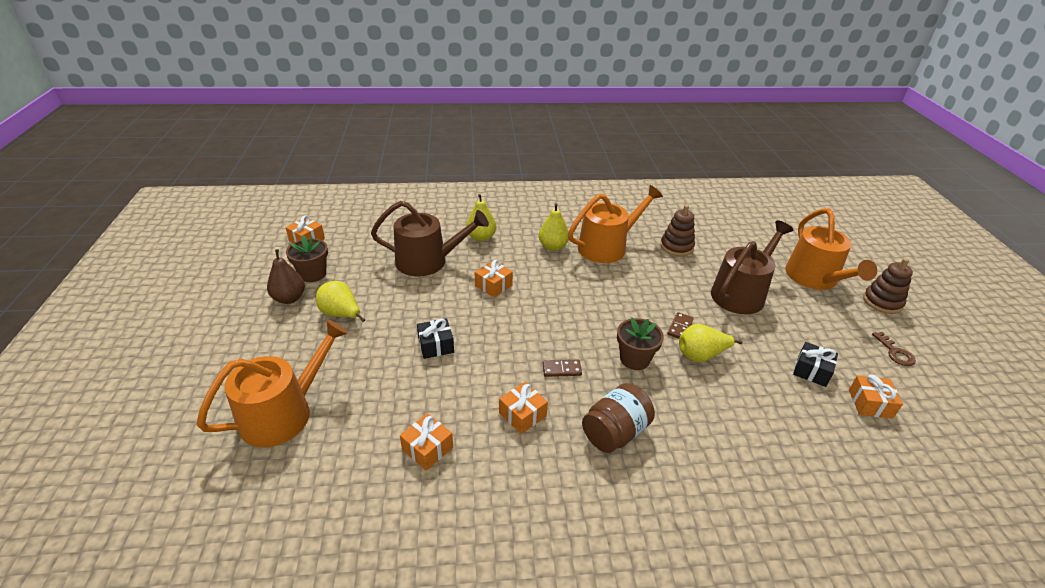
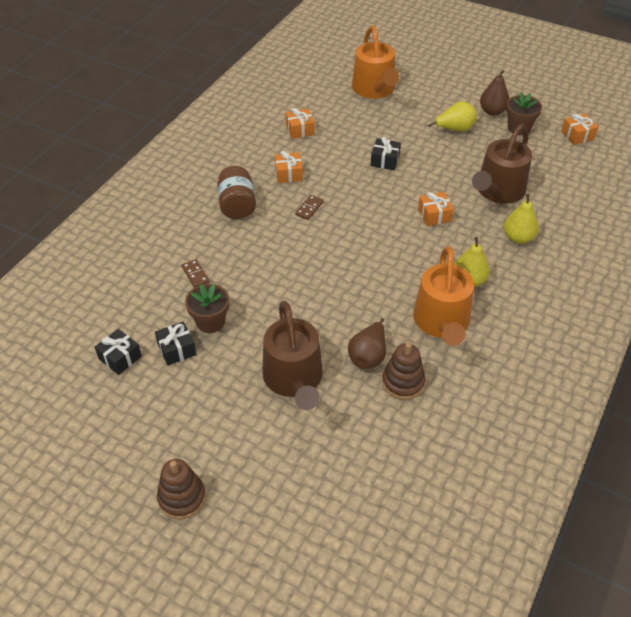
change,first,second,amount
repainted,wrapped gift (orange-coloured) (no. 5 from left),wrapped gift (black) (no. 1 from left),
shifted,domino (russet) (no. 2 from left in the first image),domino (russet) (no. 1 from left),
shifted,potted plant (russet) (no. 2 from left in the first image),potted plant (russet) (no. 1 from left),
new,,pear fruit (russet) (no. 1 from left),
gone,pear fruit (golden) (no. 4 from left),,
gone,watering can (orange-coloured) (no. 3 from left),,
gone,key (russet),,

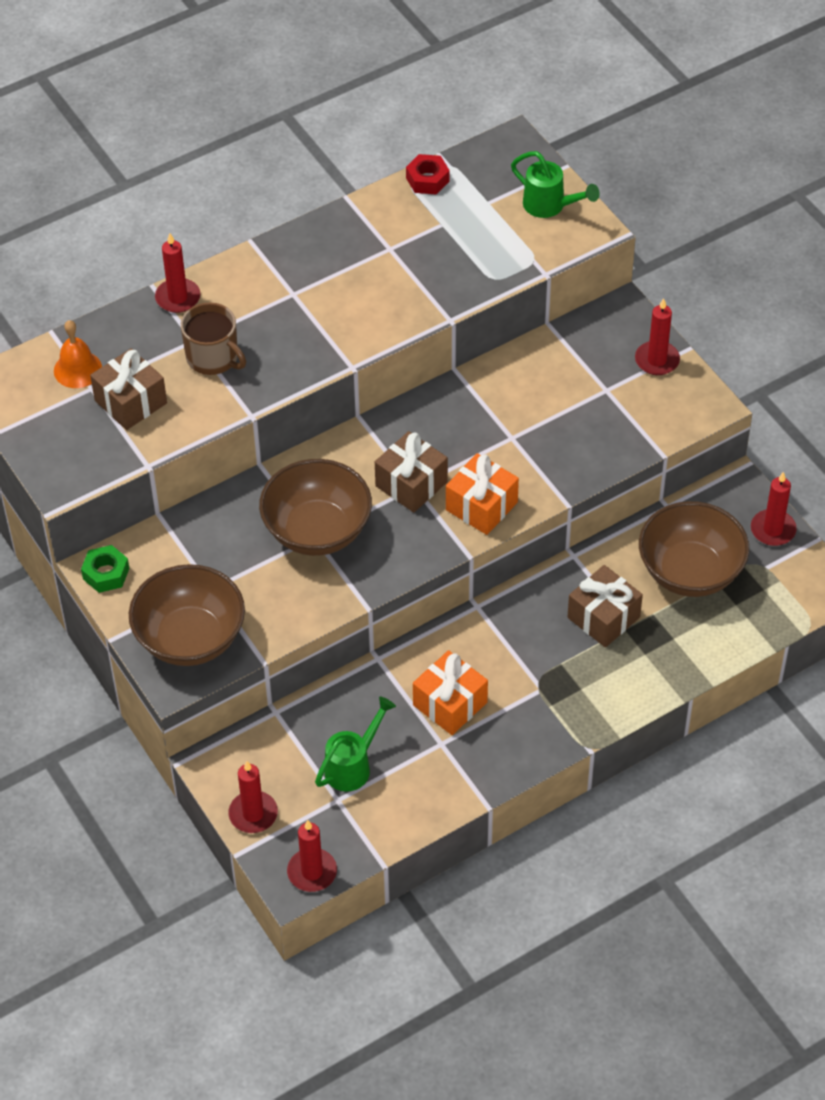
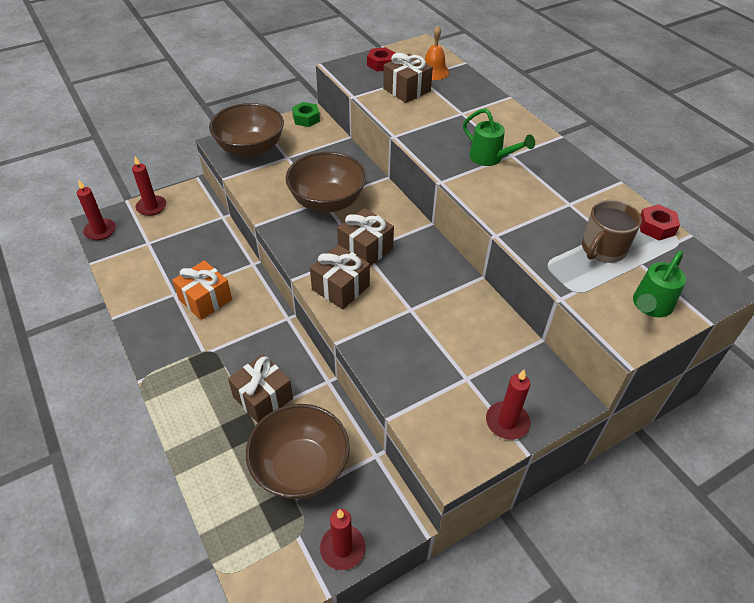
change,first,second,amount
repainted,wrapped gift (orange-coloured) (no. 2 from left),wrapped gift (russet) (no. 2 from left),
new,,nut (scarlet) (no. 1 from left),
shifted,watering can (leaf-green) (no. 1 from left),,
shifted,coffee mug (russet),,
gone,wax candle (scarlet) (no. 1 from left),,

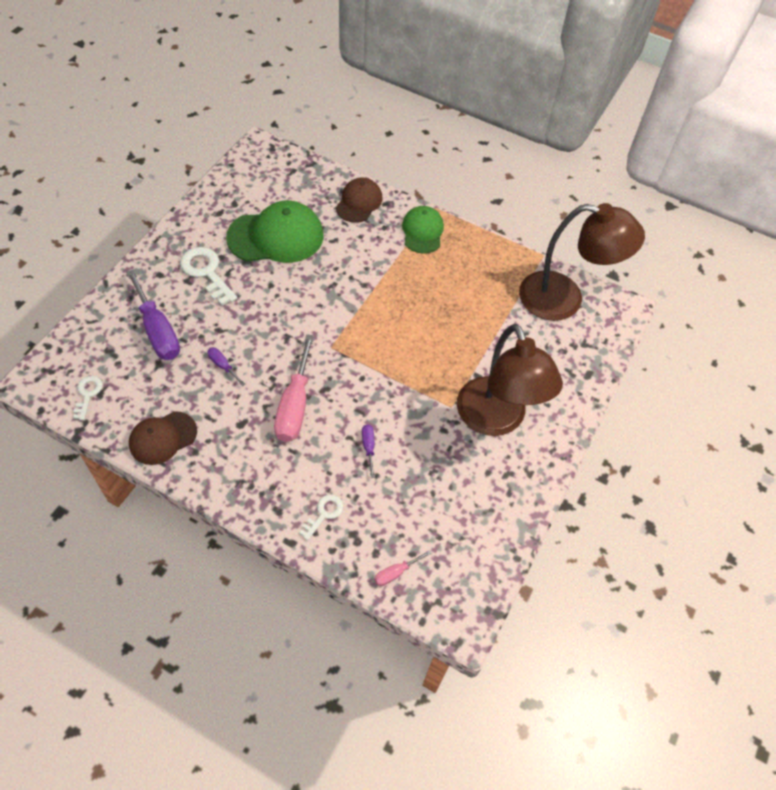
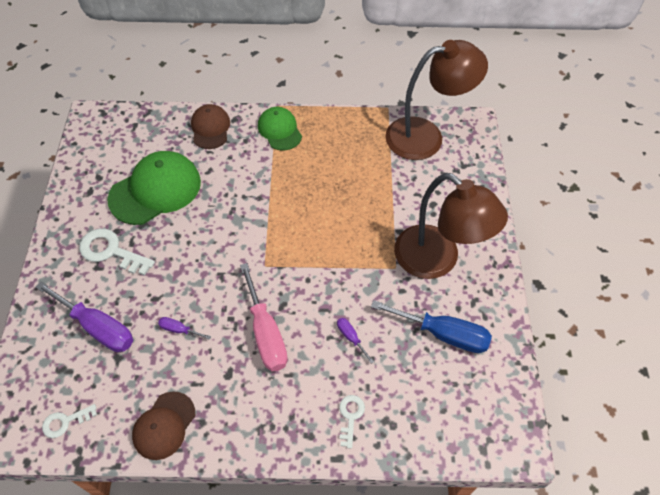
change,first,second,amount
rotated,key (snow-white) (no. 1 from left),,90 degrees counterclockwise
new,,hand screwdriver (royal blue),
gone,hand screwdriver (rose-pink) (no. 2 from left),,

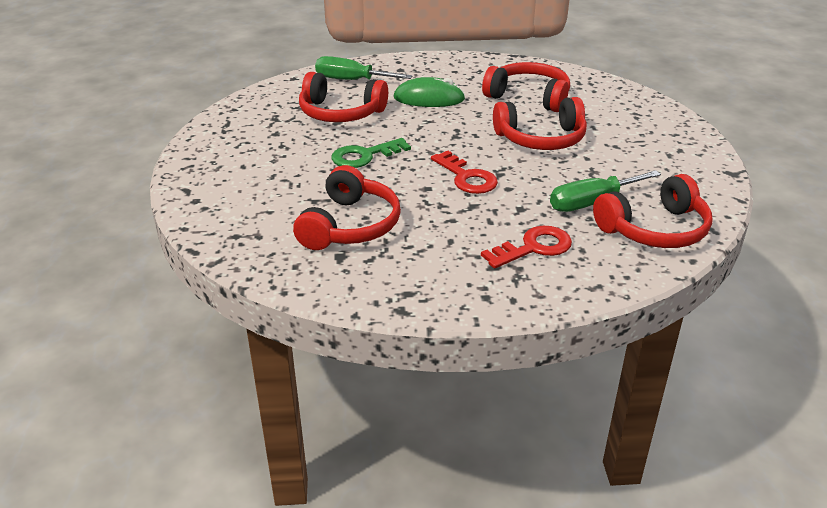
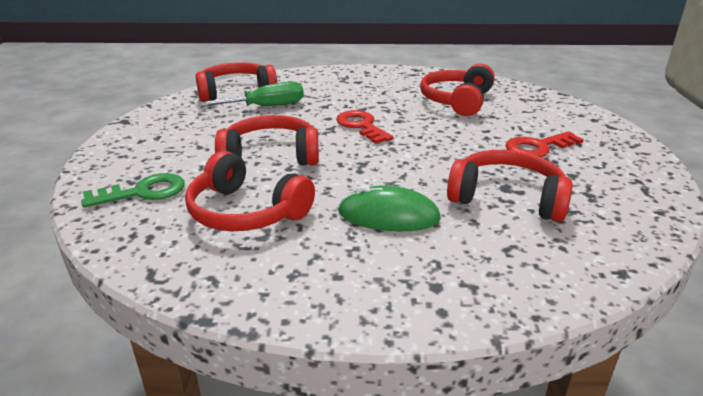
change,first,second,amount
shifted,key (leaf-green),,
shifted,key (scarlet) (no. 2 from left),,
gone,hand screwdriver (leaf-green) (no. 1 from left),,

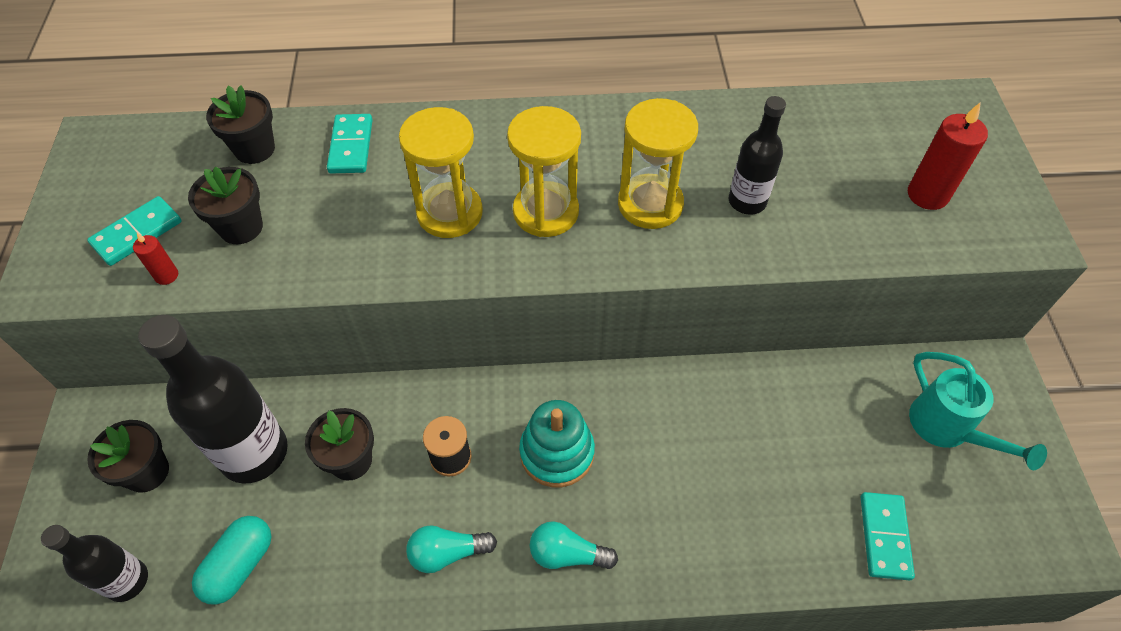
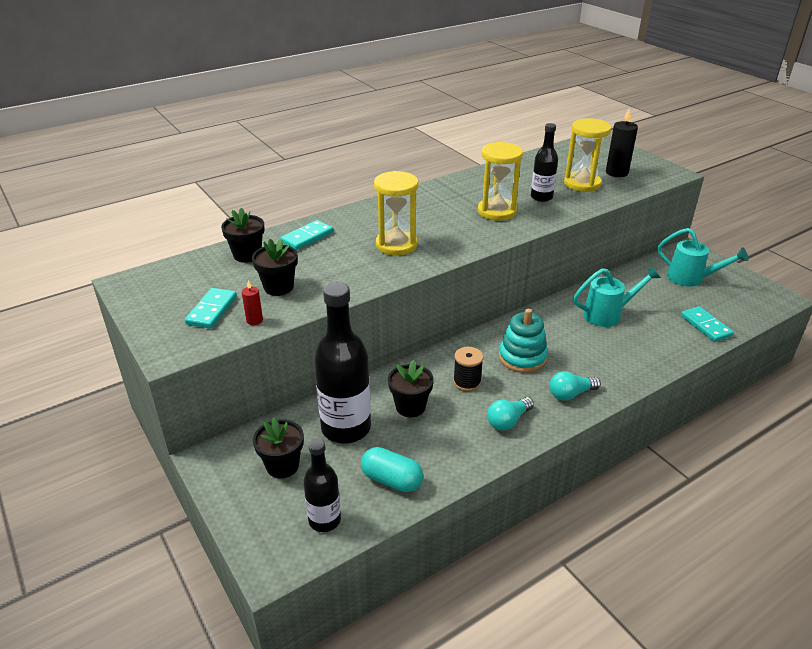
change,first,second,amount
rotated,domino (turquoise) (no. 2 from left),,75 degrees clockwise
rotated,pill shape (turquoise),,60 degrees counterclockwise
shifted,sandglass (golden) (no. 2 from left in the first image),sandglass (golden) (no. 3 from left),
new,,watering can (turquoise) (no. 1 from left),
repainted,wax candle (scarlet) (no. 2 from left),wax candle (black),

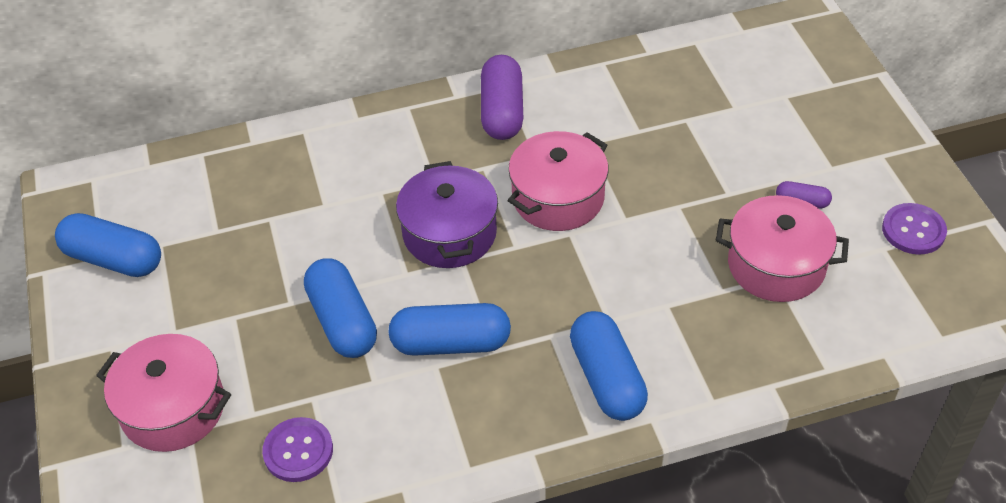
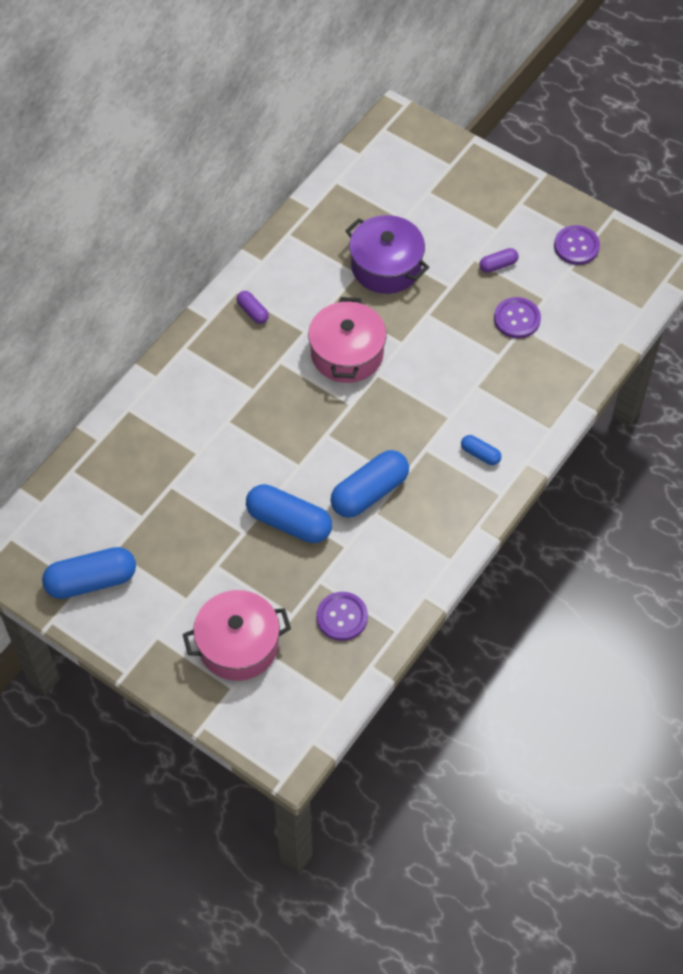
change,first,second,amount
scaled,pill shape (purple) (no. 1 from left),,x0.49
shifted,cooking pot (purple),,
scaled,pill shape (royal blue) (no. 4 from left),,x0.49
swapped,cooking pot (rose-pink) (no. 3 from left),button (purple) (no. 2 from left),

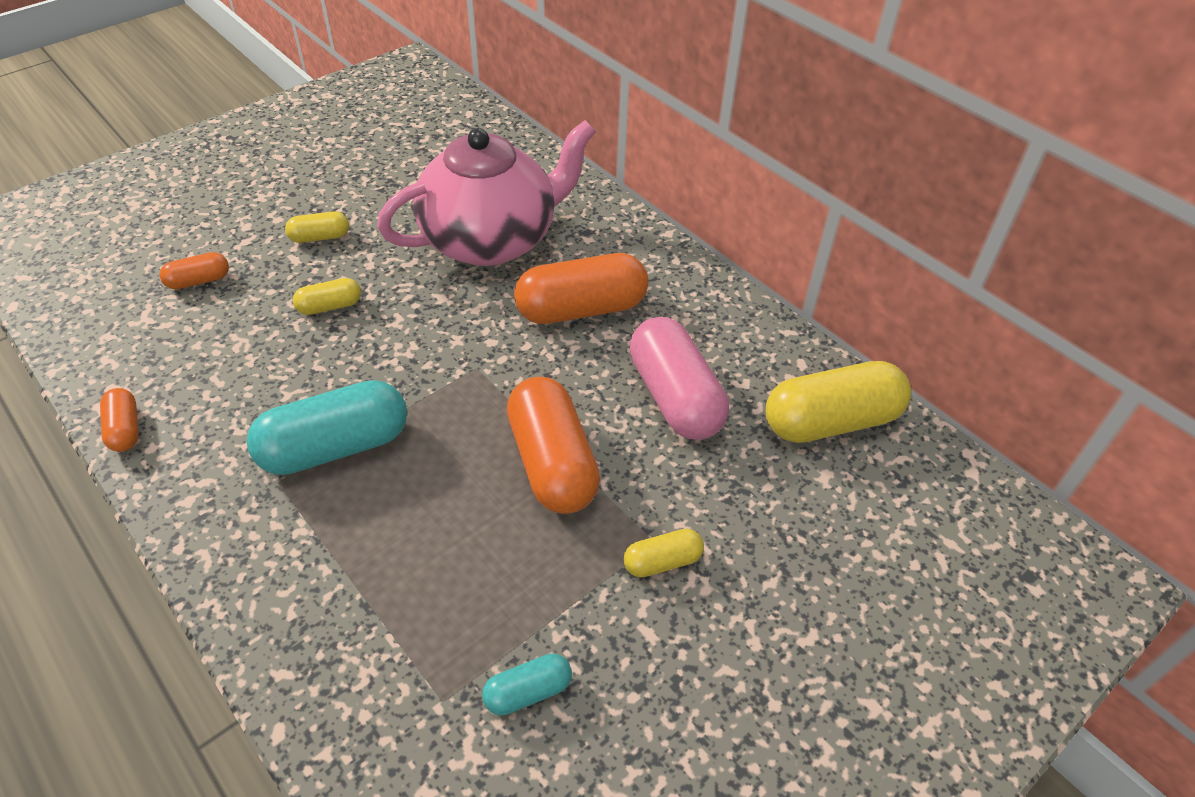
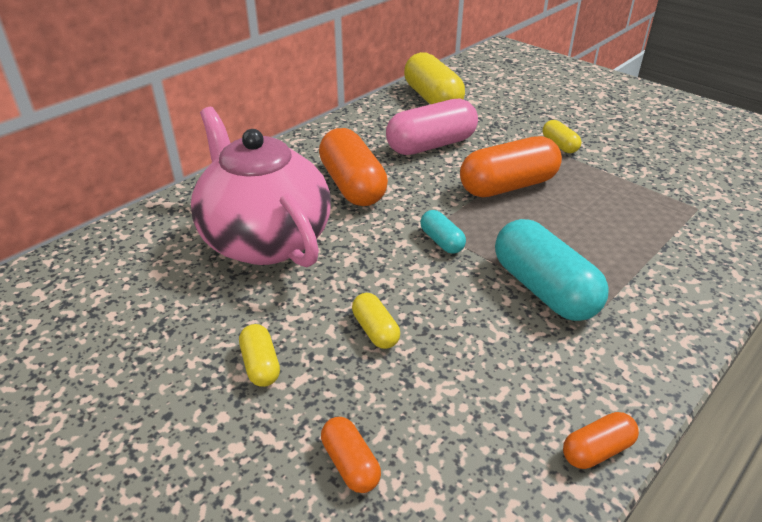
change,first,second,amount
shifted,pill shape (turquoise) (no. 2 from left in the first image),pill shape (turquoise) (no. 1 from left),

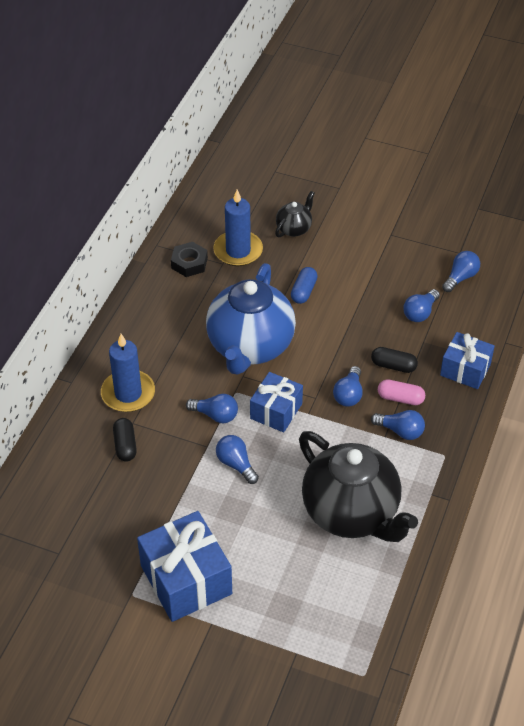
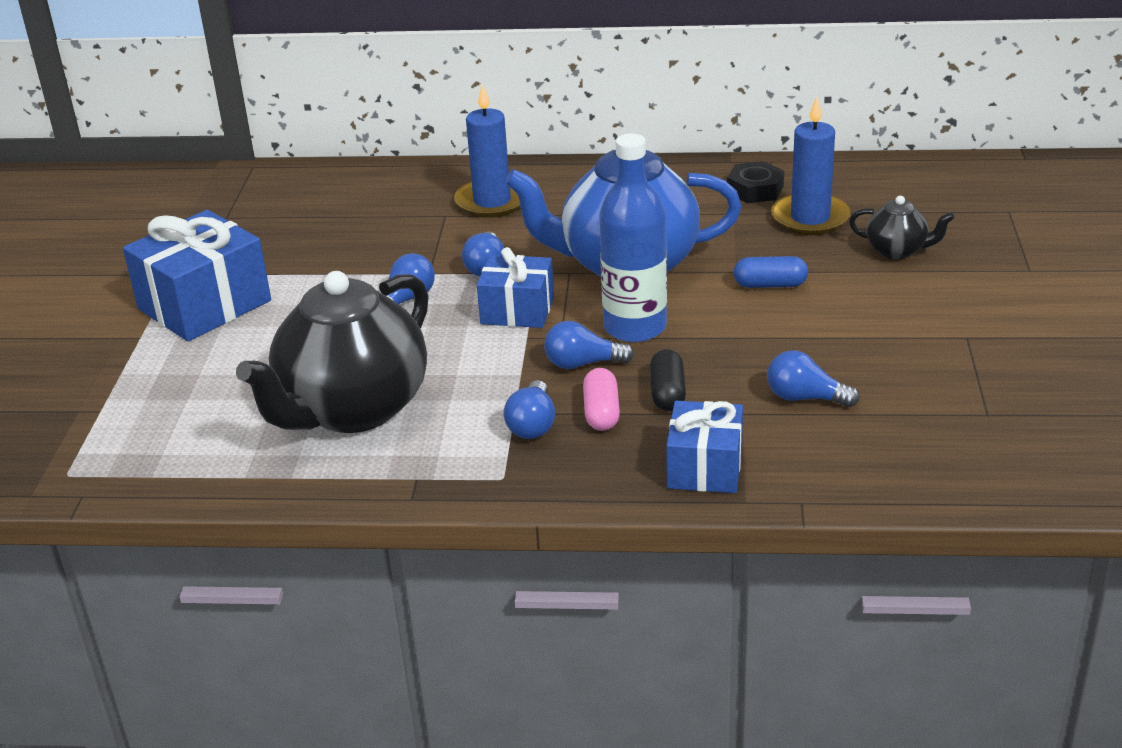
change,first,second,amount
new,,flask (royal blue),
gone,pill shape (black) (no. 1 from left),,
gone,lightbulb (royal blue) (no. 6 from left),,

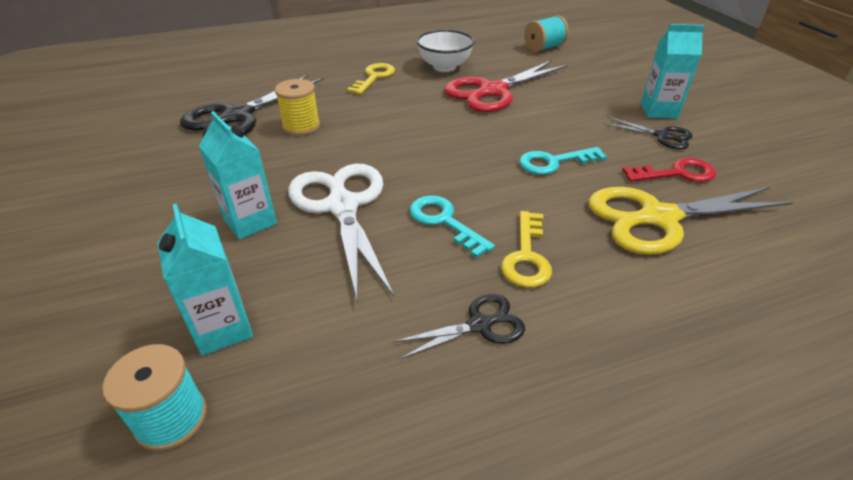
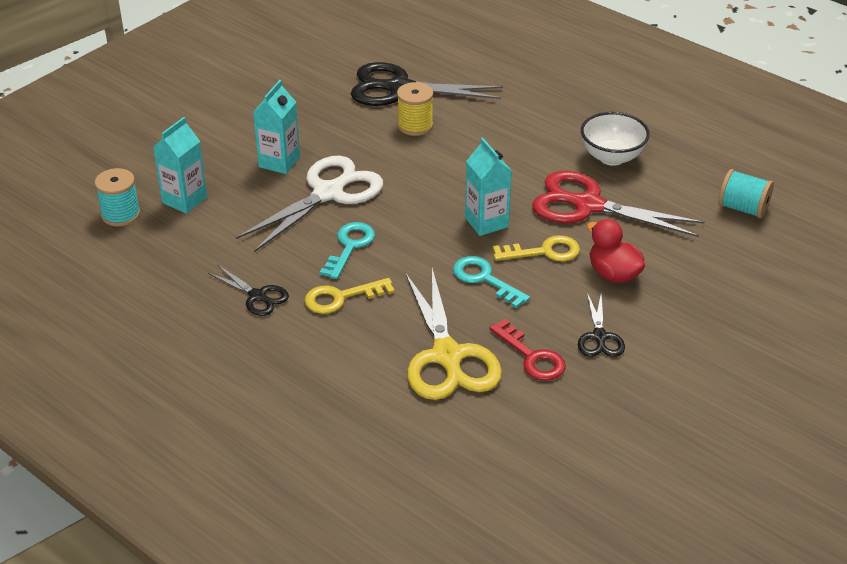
change,first,second,amount
rotated,scissors (golden),,150 degrees counterclockwise
shifted,juice carton (turquoise) (no. 3 from left),,
shifted,key (golden) (no. 1 from left in the first image),key (golden) (no. 2 from left),
new,,toy duck (scarlet),

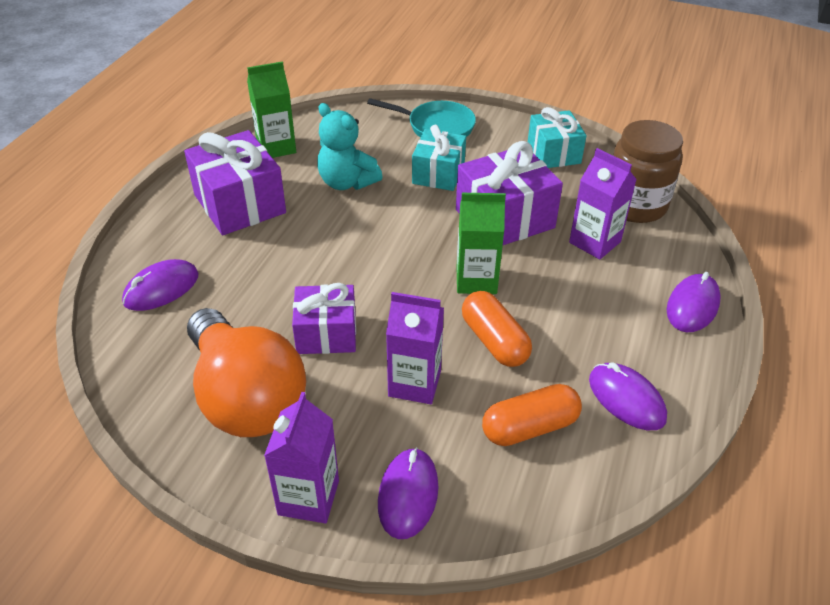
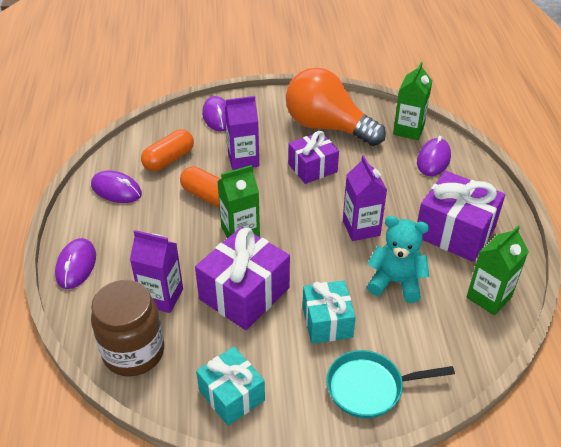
change,first,second,amount
shifted,juice carton (purple) (no. 1 from left in the first image),juice carton (purple) (no. 3 from left),
new,,juice carton (leaf-green) (no. 2 from left),

